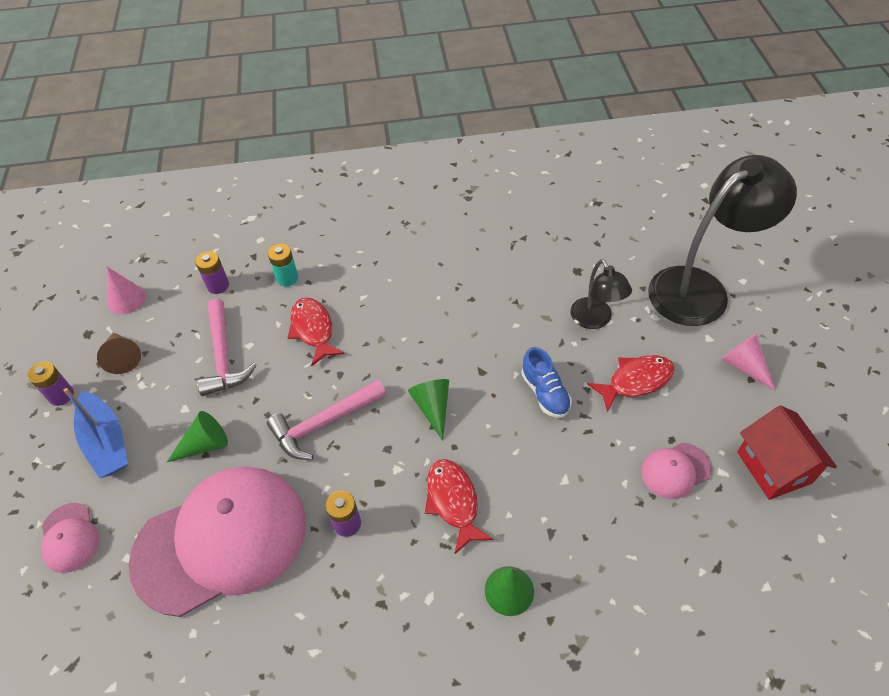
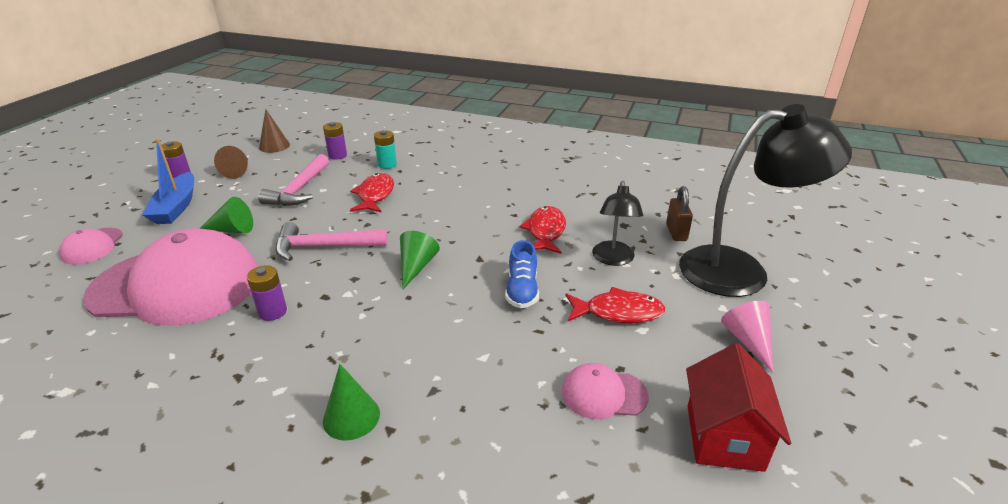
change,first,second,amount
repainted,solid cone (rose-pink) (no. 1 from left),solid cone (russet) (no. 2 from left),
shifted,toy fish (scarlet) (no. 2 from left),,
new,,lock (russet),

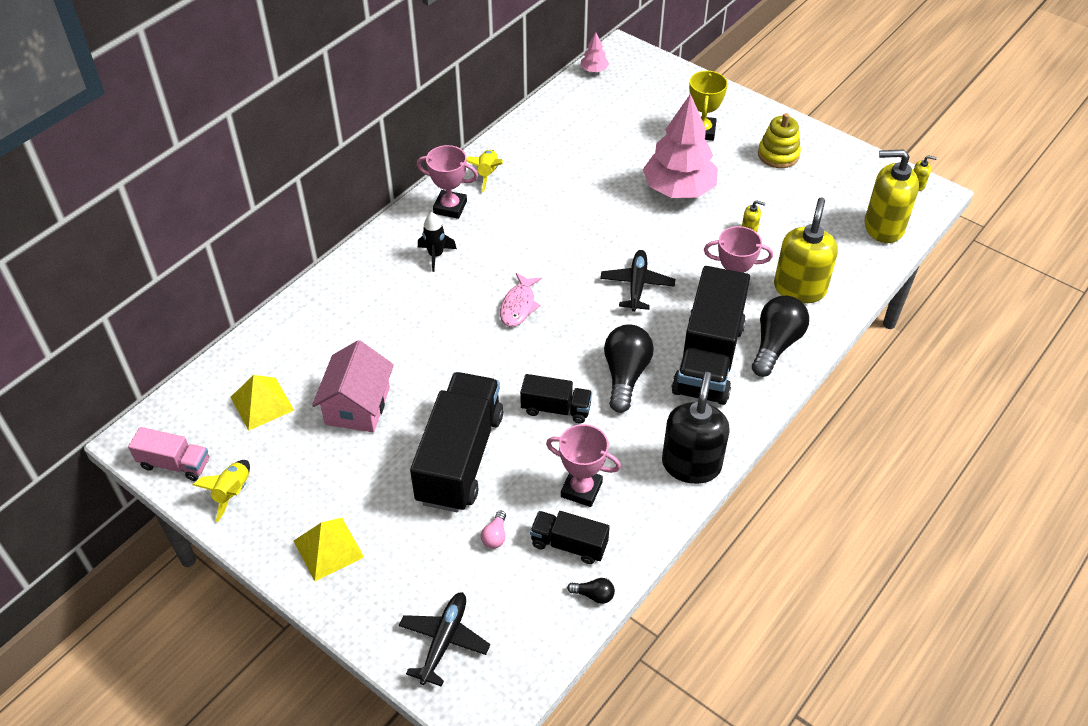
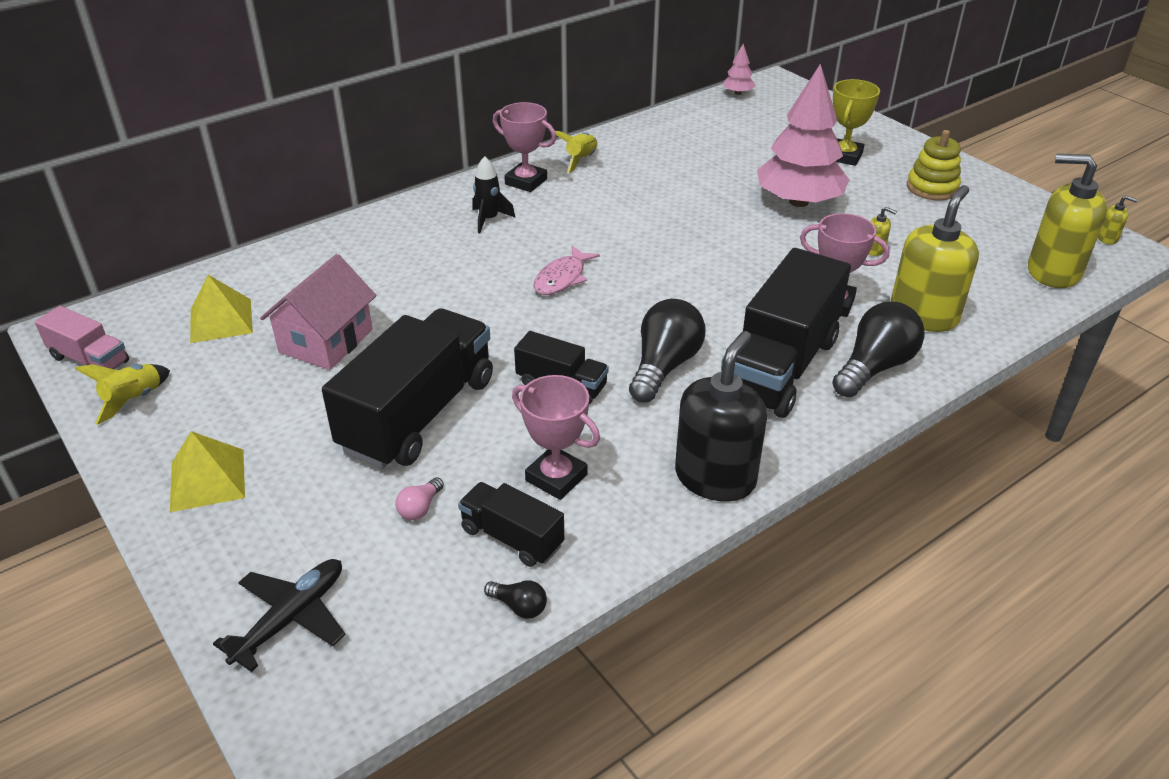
change,first,second,amount
gone,aeroplane (black) (no. 2 from left),,

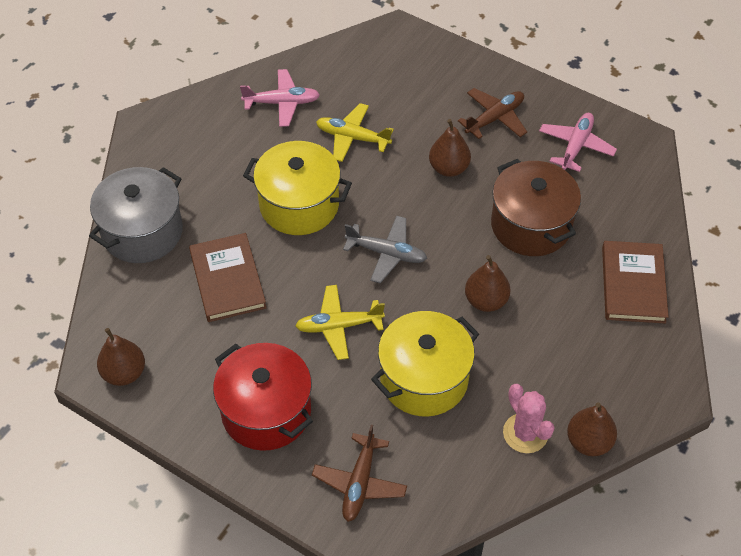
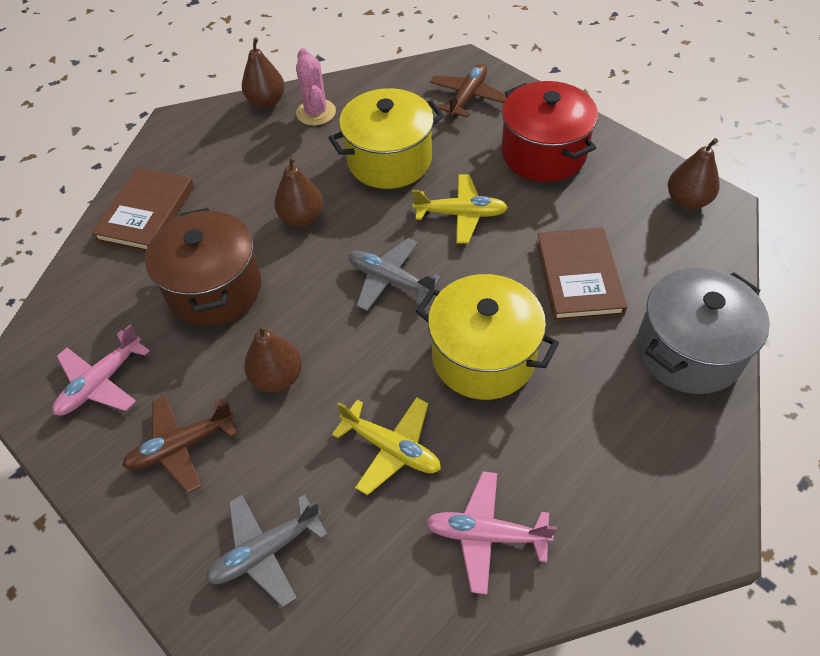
change,first,second,amount
new,,aeroplane (ash-grey) (no. 1 from left),

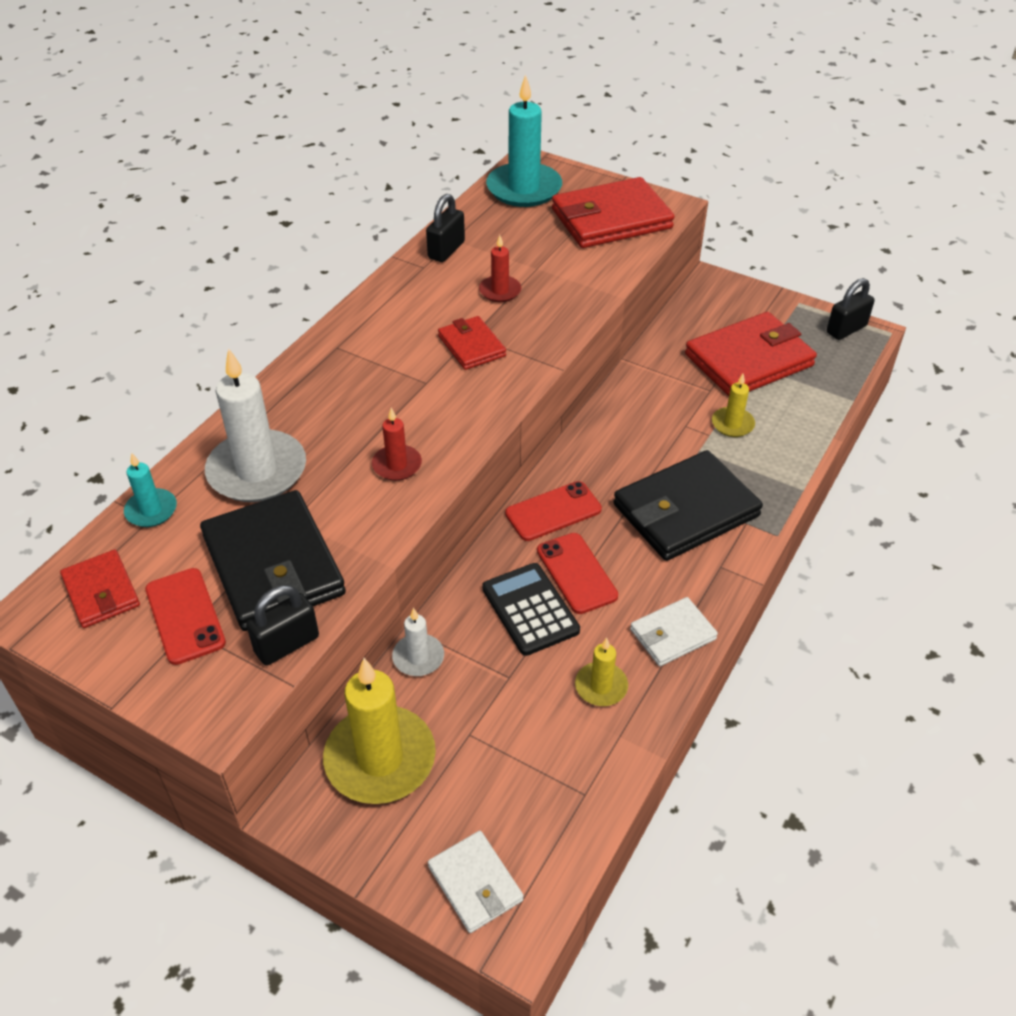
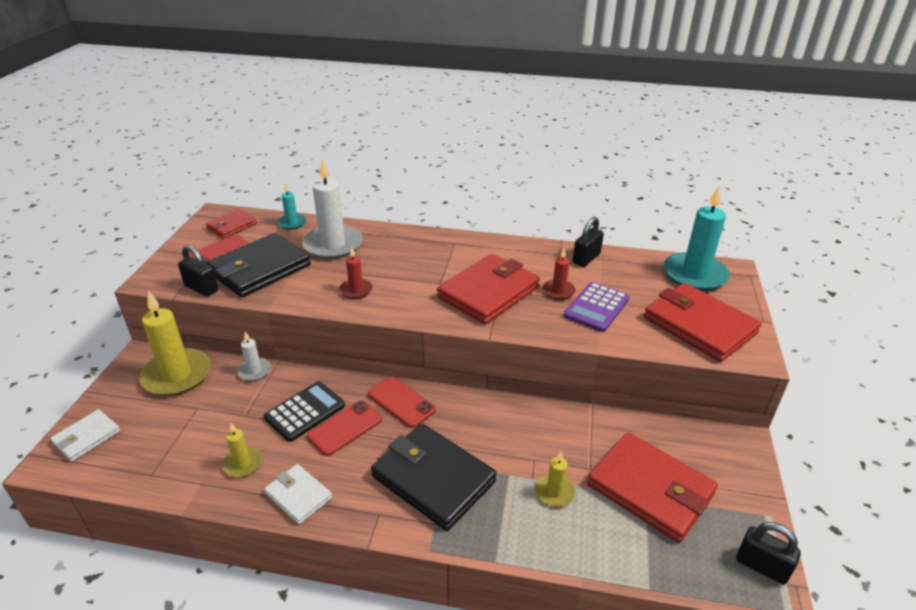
change,first,second,amount
scaled,card wallet (scarlet) (no. 2 from left),,x1.87
new,,calculator (purple),
rotated,lock (black) (no. 2 from left),,60 degrees counterclockwise

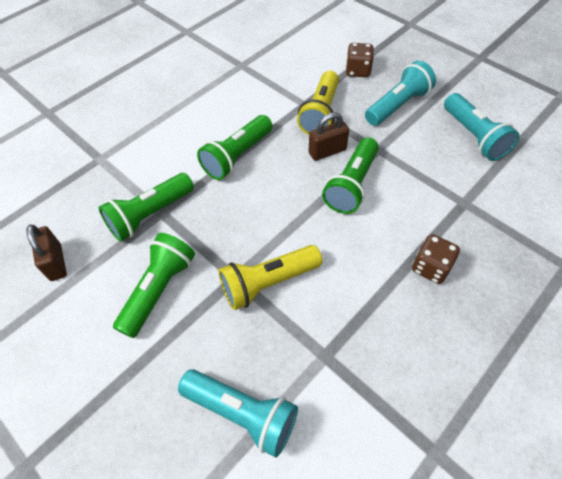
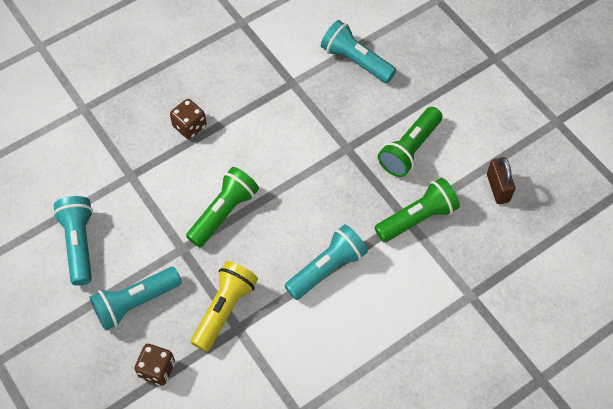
change,first,second,amount
repainted,flashlight (leaf-green) (no. 3 from left),flashlight (turquoise) (no. 3 from left),
gone,flashlight (golden) (no. 1 from left),,
gone,lock (russet) (no. 2 from left),,

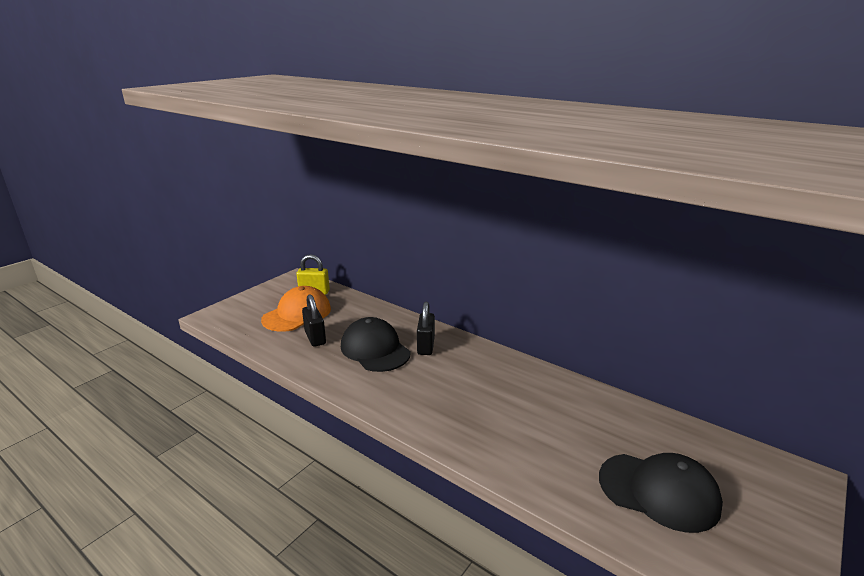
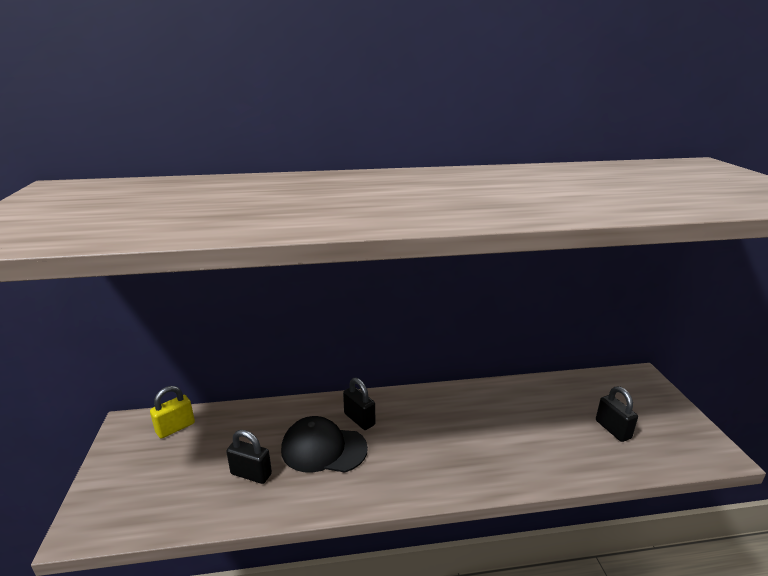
change,first,second,amount
swapped,cap (black) (no. 2 from left),lock (black) (no. 3 from left),
gone,cap (orange-coloured),,

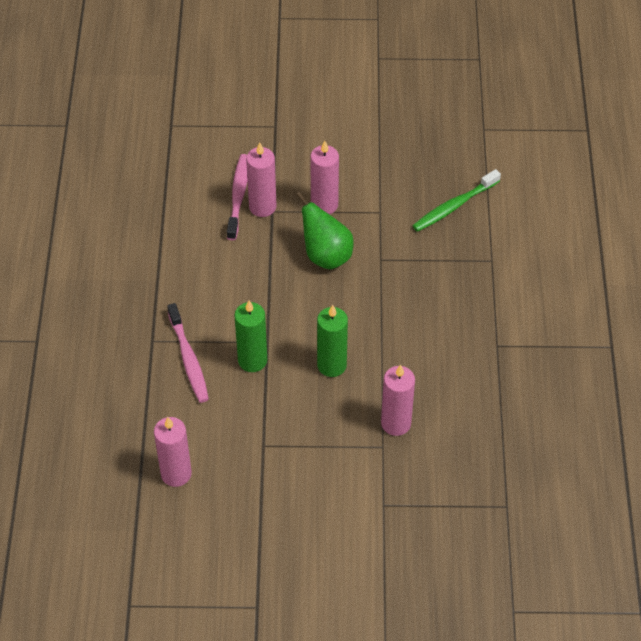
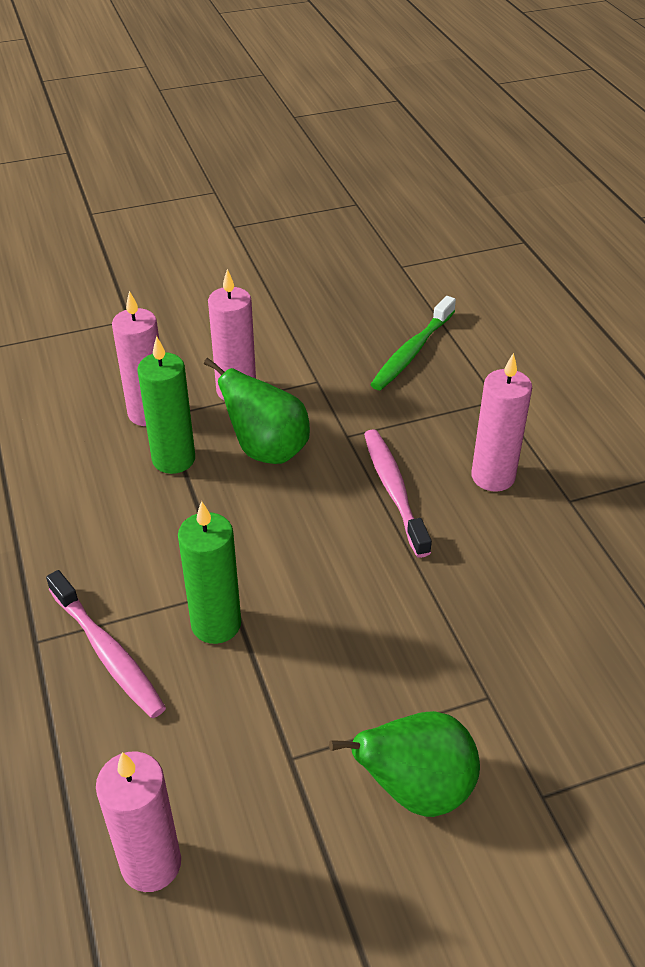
change,first,second,amount
shifted,wax candle (leaf-green) (no. 2 from left in the first image),wax candle (leaf-green) (no. 1 from left),
new,,pear fruit (leaf-green) (no. 2 from left),
shifted,toothbrush (rose-pink) (no. 2 from left),,
shifted,wax candle (rose-pink) (no. 4 from left),,

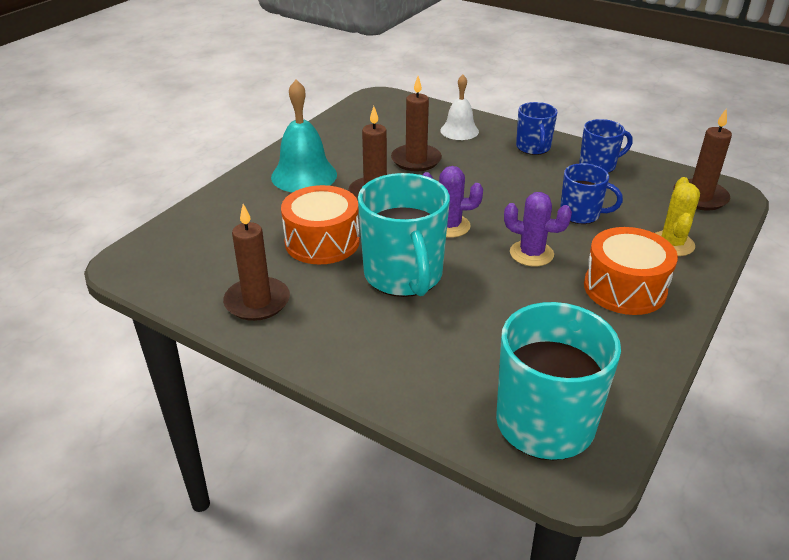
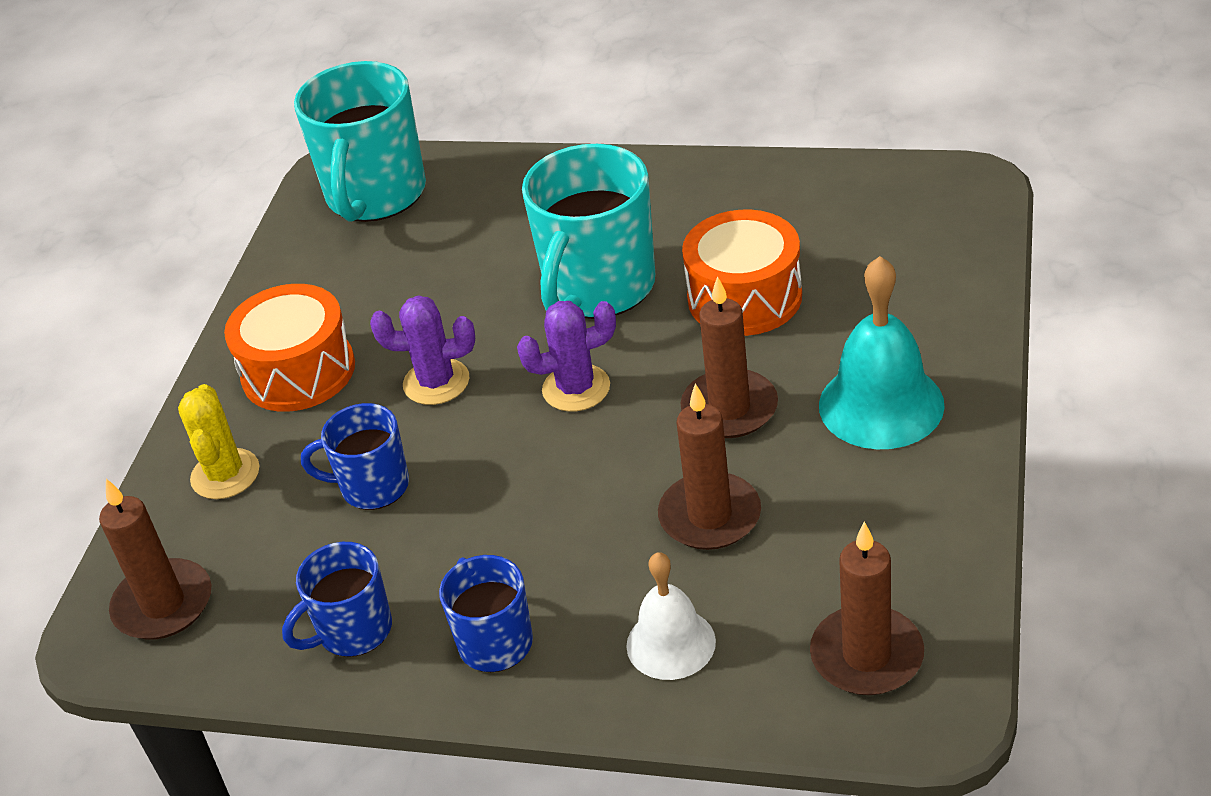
change,first,second,amount
rotated,coffee mug (turquoise) (no. 1 from left in the first image),coffee mug (turquoise) (no. 2 from left),120 degrees counterclockwise
shifted,wax candle (russet) (no. 1 from left in the first image),wax candle (russet) (no. 4 from left),

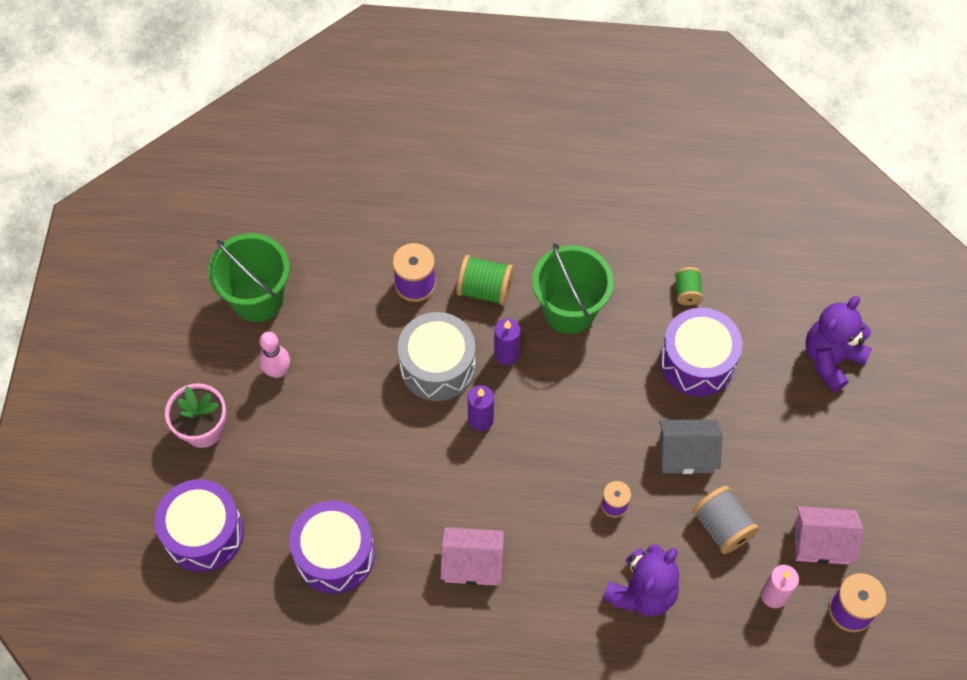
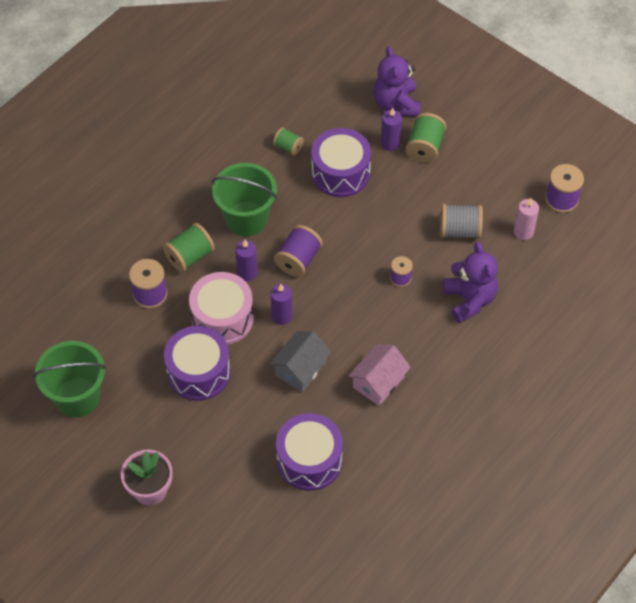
change,first,second,amount
shifted,toy drum (purple) (no. 1 from left),,
repainted,toy drum (ash-grey),toy drum (rose-pink),
shifted,cottage (ash-grey),,
new,,reel of thread (purple) (no. 2 from left),
new,,wax candle (purple) (no. 3 from left),
new,,reel of thread (leaf-green) (no. 3 from left),
gone,skittle (rose-pink),,
gone,cottage (rose-pink) (no. 2 from left),,

